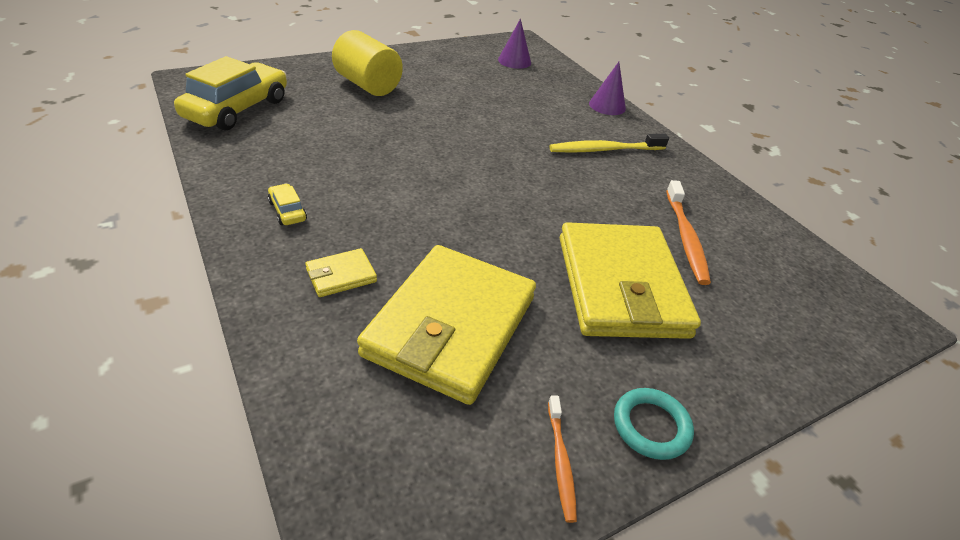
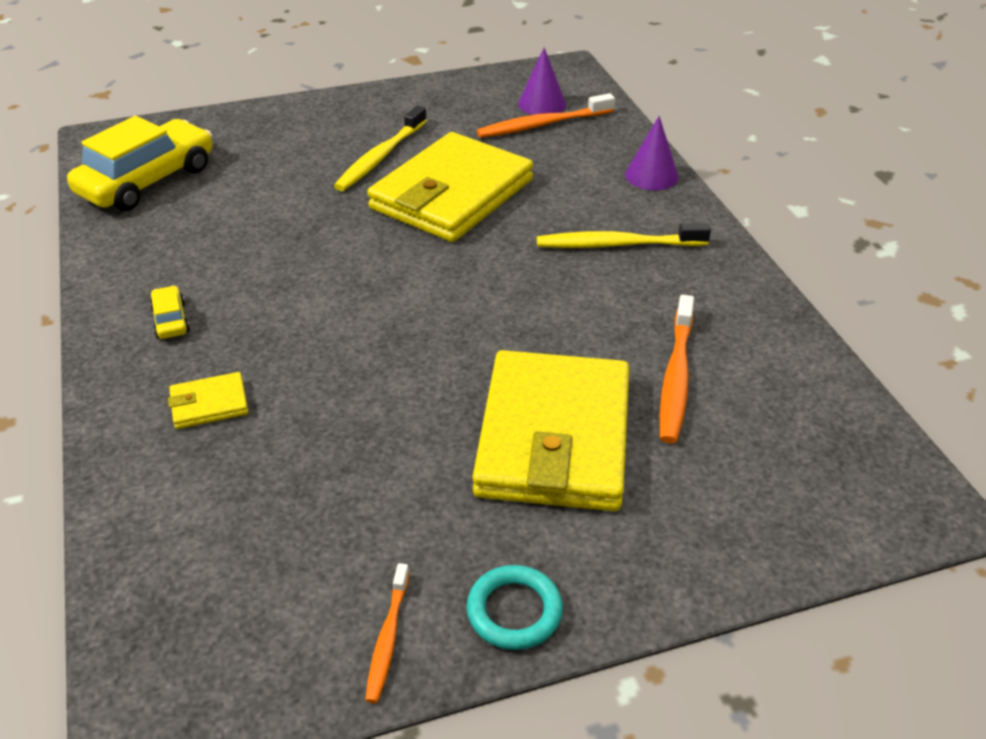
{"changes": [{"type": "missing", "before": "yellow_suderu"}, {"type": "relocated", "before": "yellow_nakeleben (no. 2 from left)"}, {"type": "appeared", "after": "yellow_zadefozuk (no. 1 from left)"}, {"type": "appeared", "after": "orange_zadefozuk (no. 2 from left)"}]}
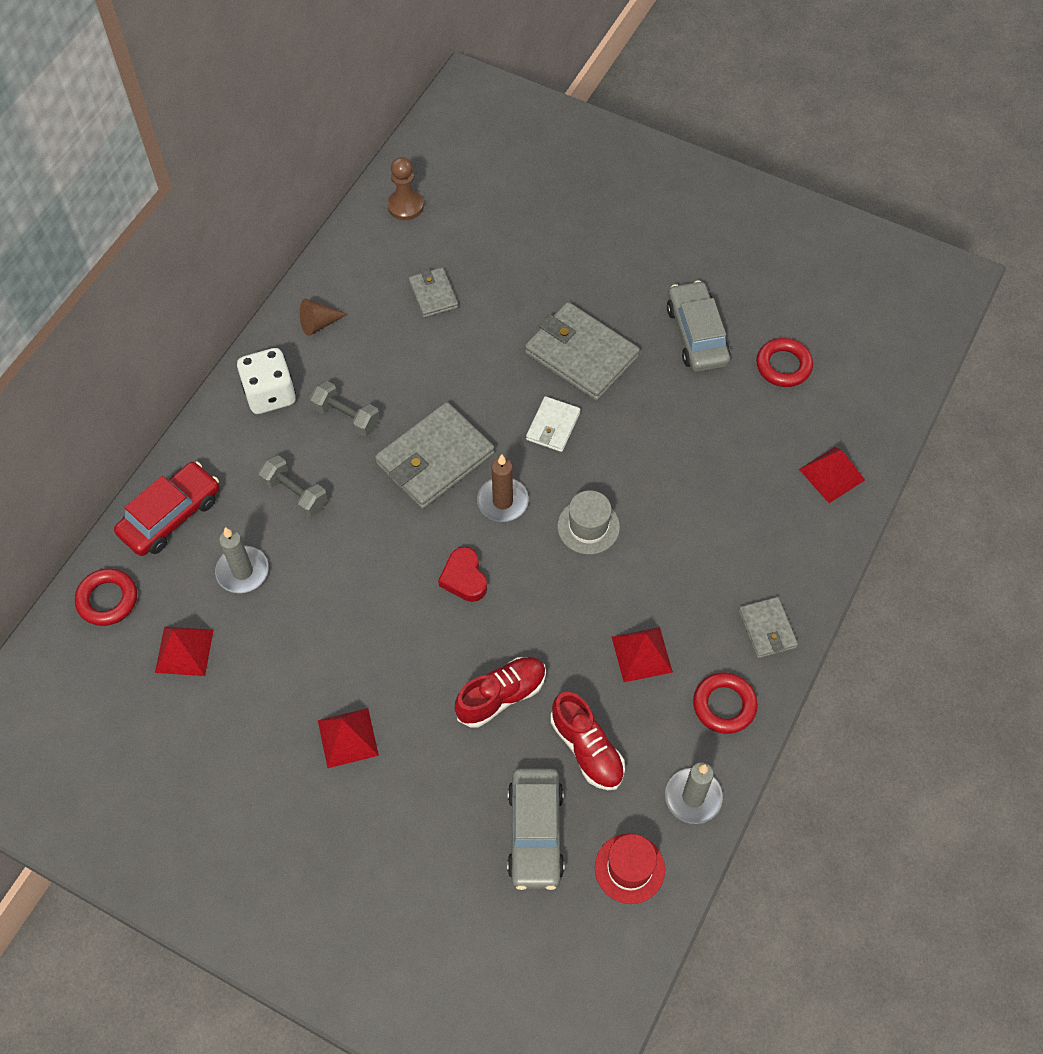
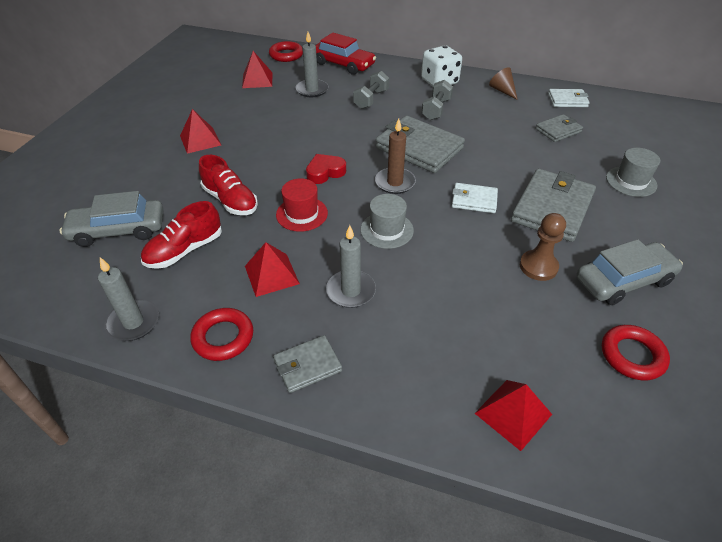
{"changes": [{"type": "relocated", "before": "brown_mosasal"}, {"type": "relocated", "before": "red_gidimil"}, {"type": "appeared", "after": "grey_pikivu (no. 3 from left)"}, {"type": "appeared", "after": "white_nakeleben (no. 2 from left)"}, {"type": "appeared", "after": "grey_gidimil (no. 2 from left)"}]}
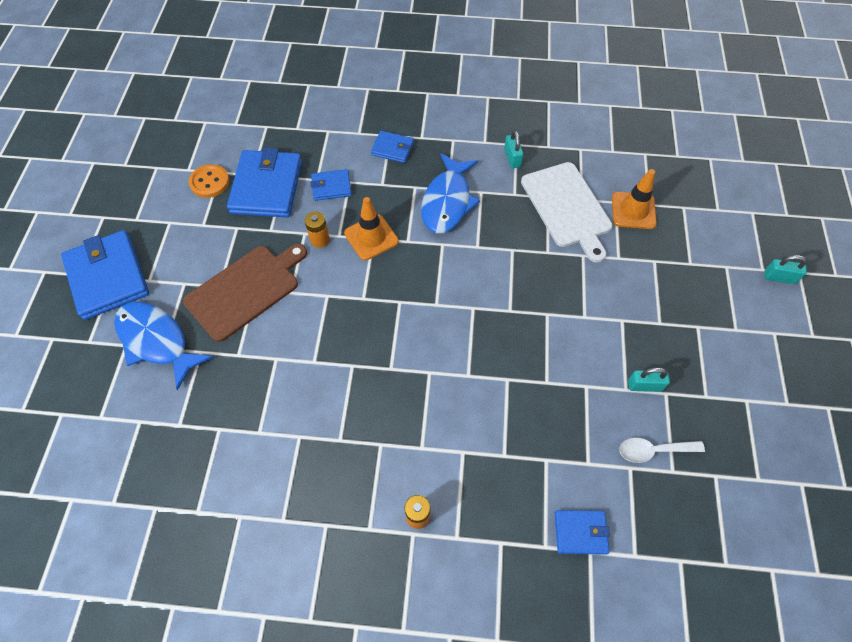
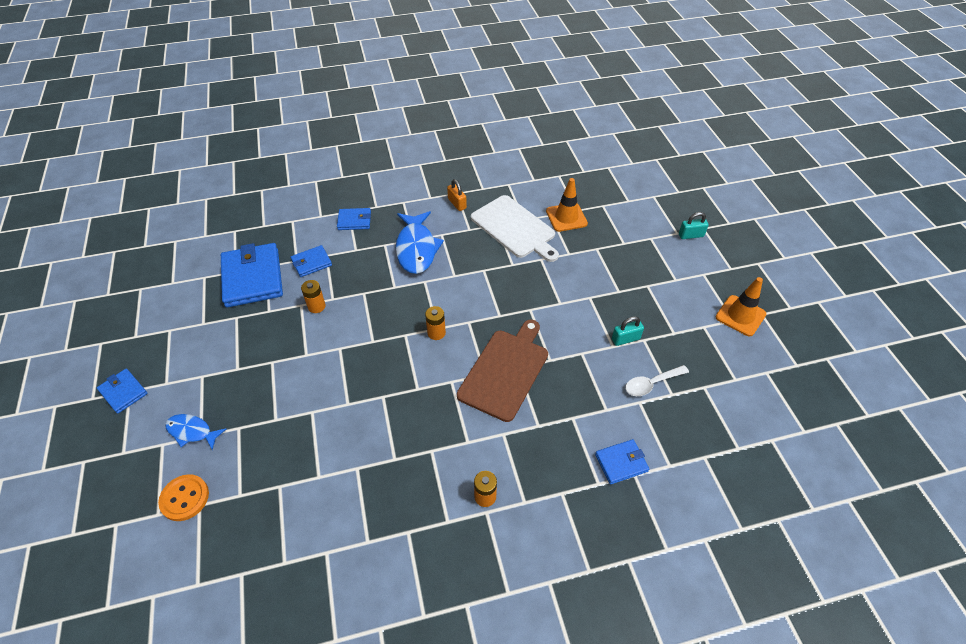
{"changes": [{"type": "size", "before": "blue_nakeleben (no. 1 from left)", "scale": 0.51}, {"type": "size", "before": "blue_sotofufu (no. 1 from left)", "scale": 0.56}, {"type": "relocated", "before": "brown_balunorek"}, {"type": "relocated", "before": "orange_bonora"}, {"type": "relocated", "before": "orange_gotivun (no. 1 from left in the first image)", "after": "orange_gotivun (no. 2 from left)"}, {"type": "colour", "before": "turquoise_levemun (no. 1 from left)", "after": "orange_levemun"}, {"type": "appeared", "after": "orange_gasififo (no. 2 from left)"}]}
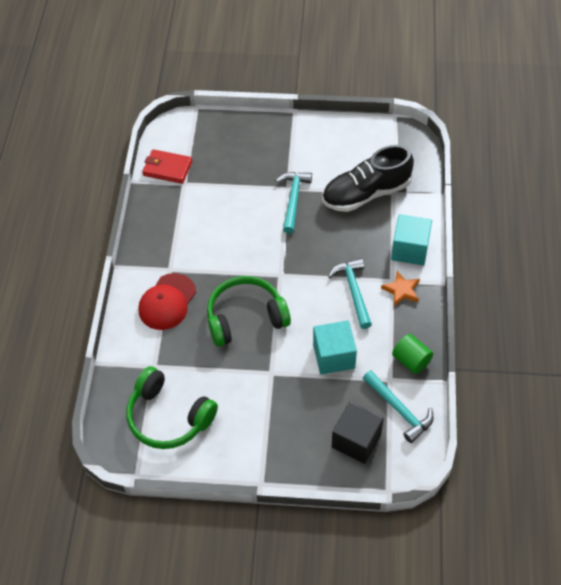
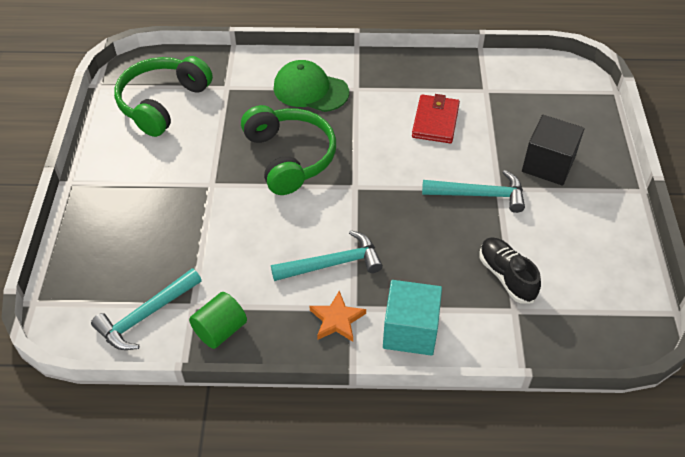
{"changes": [{"type": "colour", "before": "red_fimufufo", "after": "green_fimufufo"}, {"type": "relocated", "before": "red_nakeleben"}, {"type": "missing", "before": "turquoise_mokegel (no. 1 from left)"}, {"type": "size", "before": "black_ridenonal", "scale": 0.58}, {"type": "relocated", "before": "black_mokegel"}]}
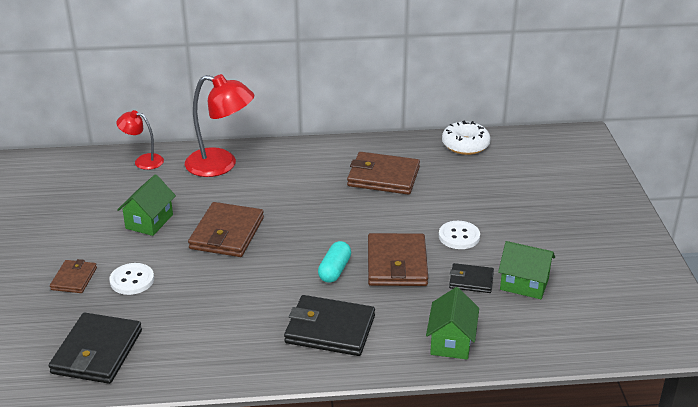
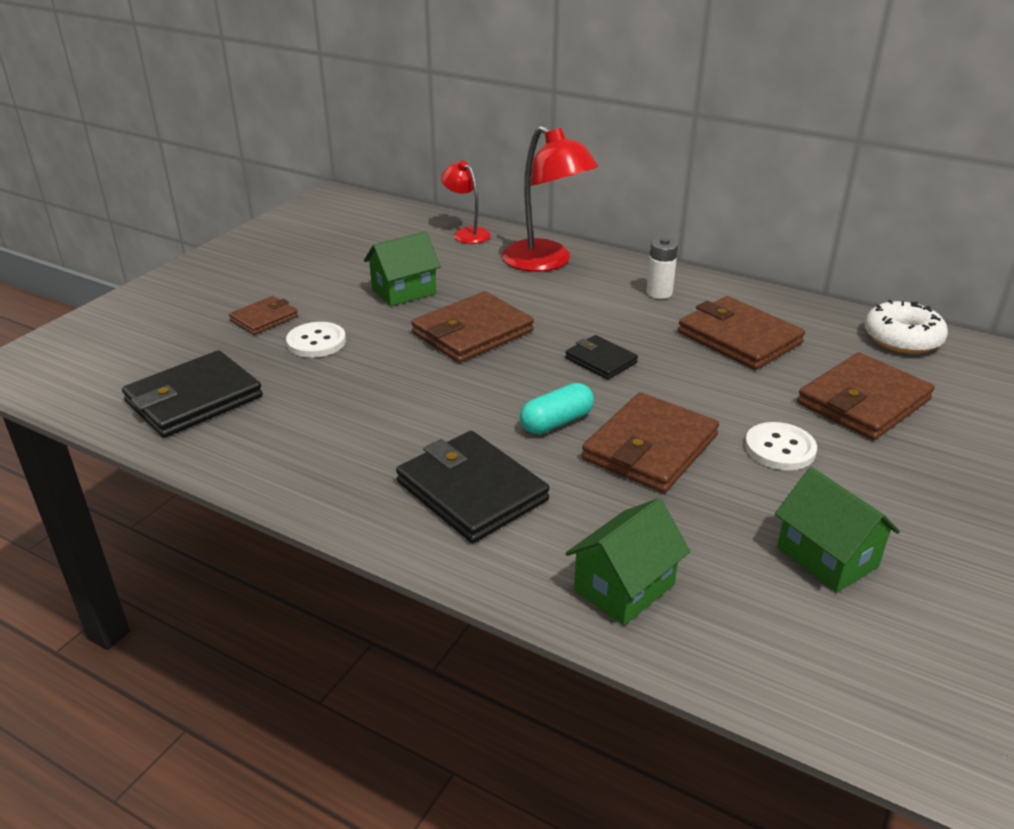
{"changes": [{"type": "relocated", "before": "black_nakeleben (no. 3 from left)"}, {"type": "appeared", "after": "white_gasififo"}, {"type": "appeared", "after": "brown_nakeleben (no. 5 from left)"}]}
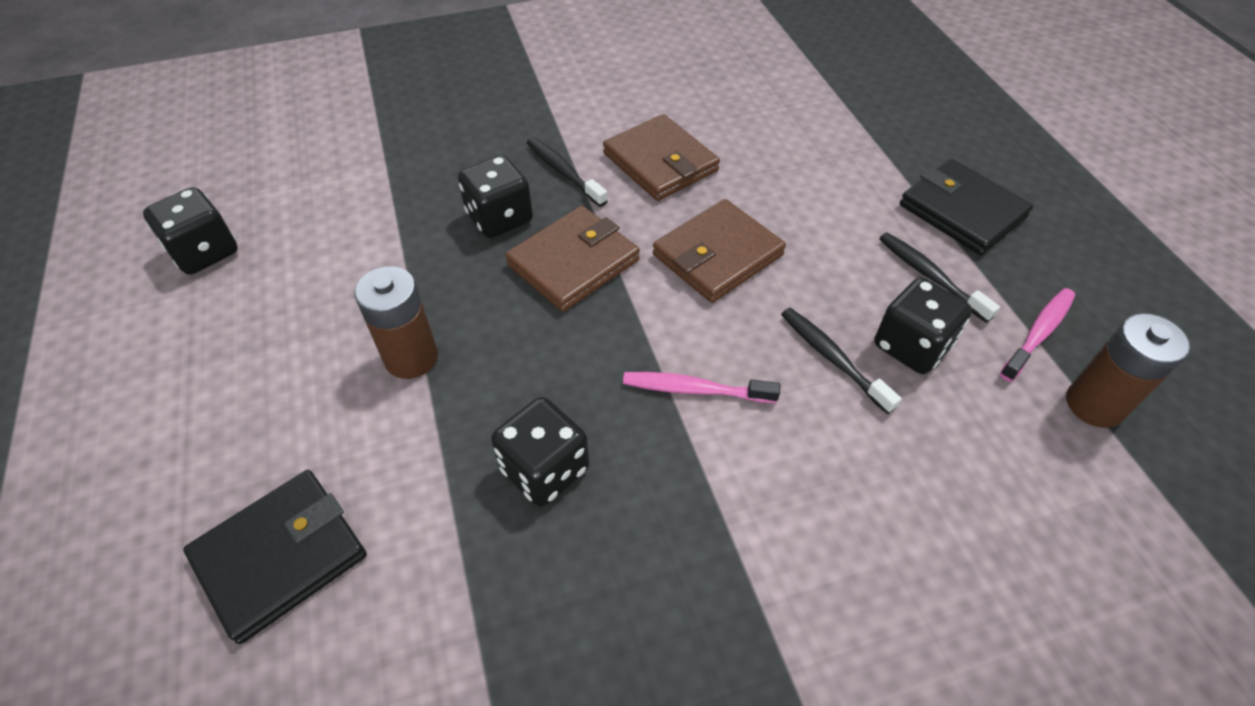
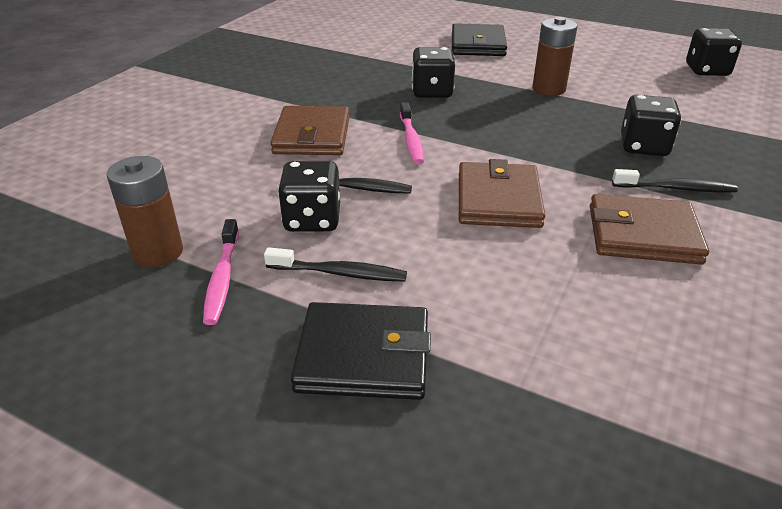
{"changes": [{"type": "relocated", "before": "brown_nakeleben (no. 1 from left)"}, {"type": "spun", "before": "pink_zadefozuk (no. 1 from left in the first image)", "turn": 120}]}
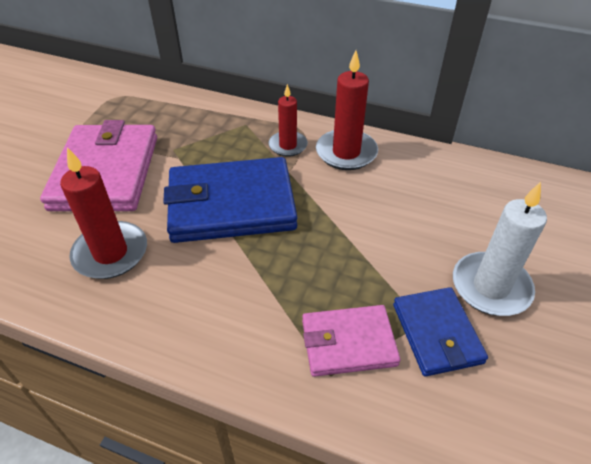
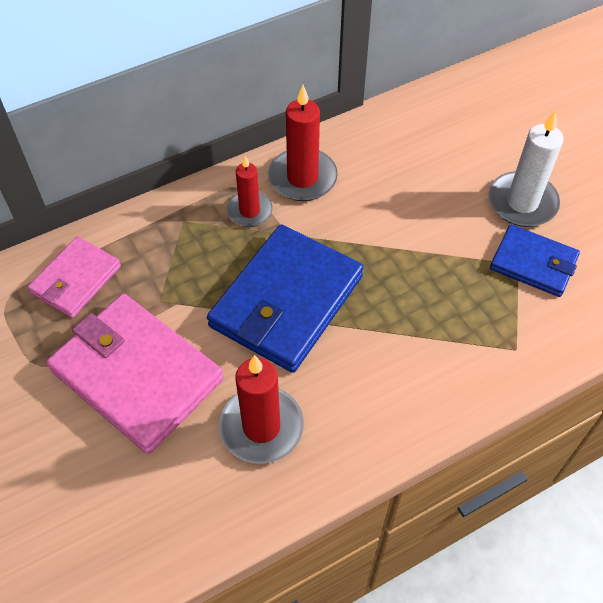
{"changes": [{"type": "relocated", "before": "pink_nakeleben (no. 2 from left in the first image)", "after": "pink_nakeleben (no. 1 from left)"}]}
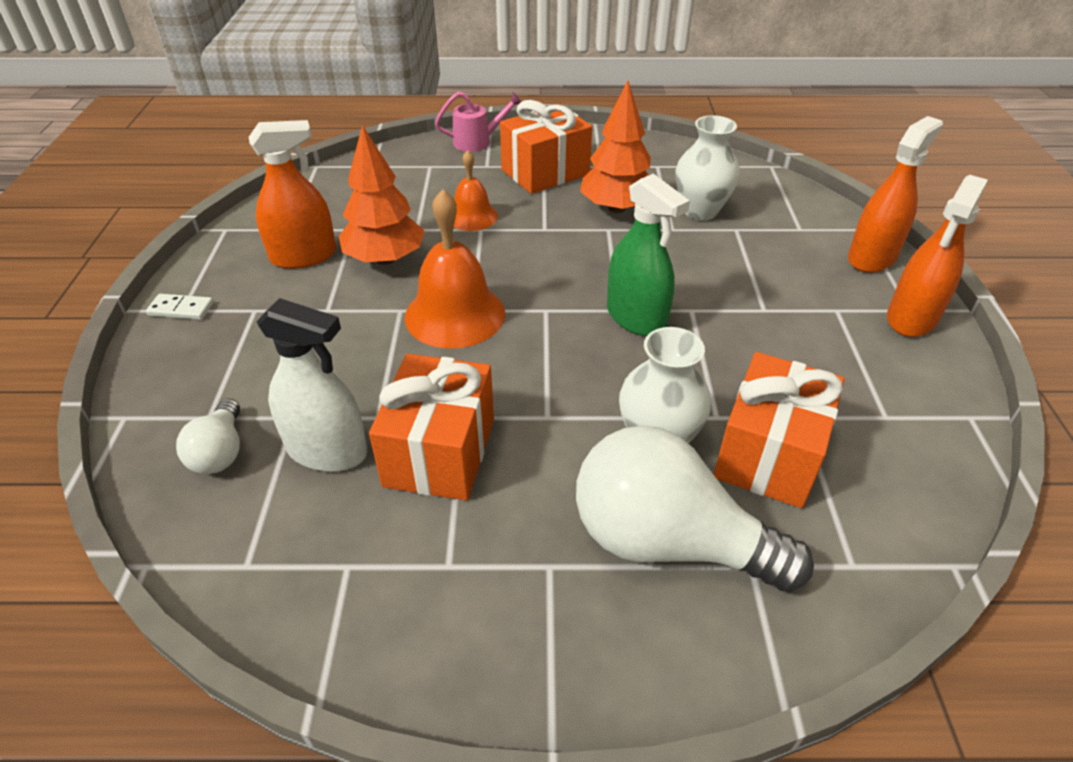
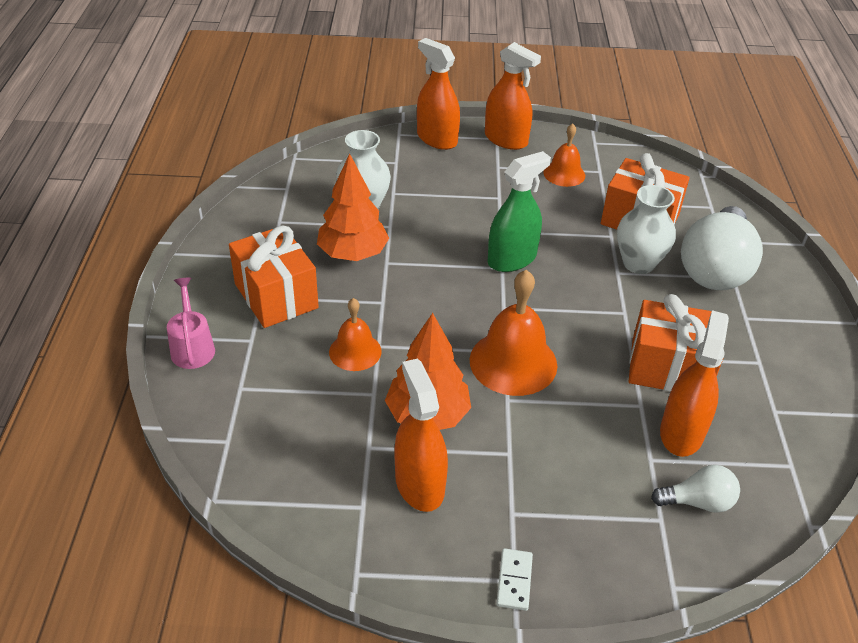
{"changes": [{"type": "colour", "before": "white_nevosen", "after": "orange_nevosen (no. 4 from left)"}, {"type": "appeared", "after": "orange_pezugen (no. 3 from left)"}]}
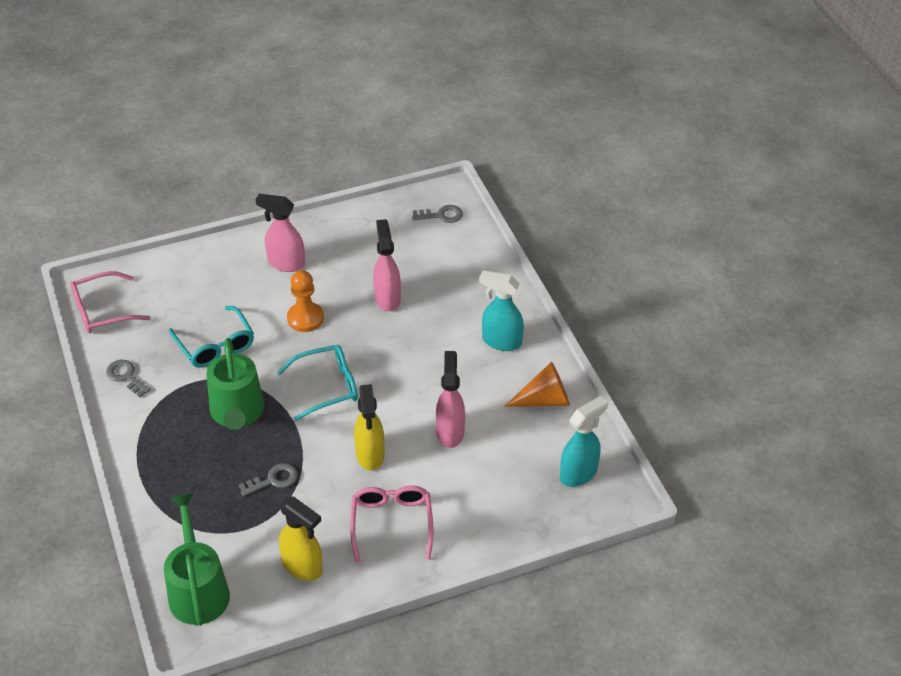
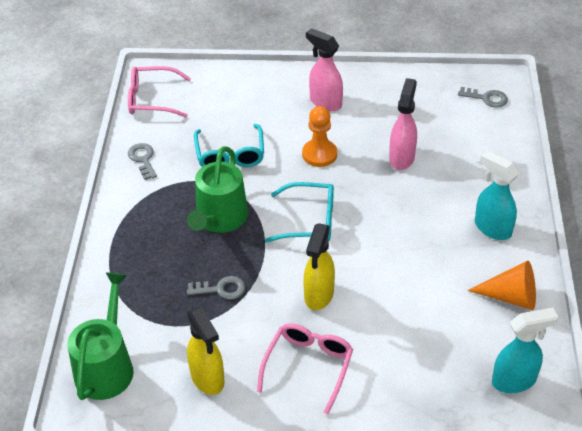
{"changes": [{"type": "missing", "before": "pink_nevosen (no. 3 from left)"}]}
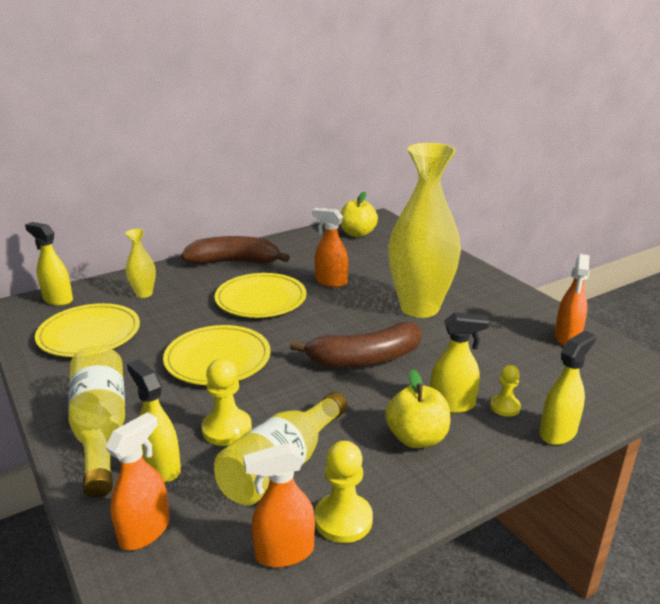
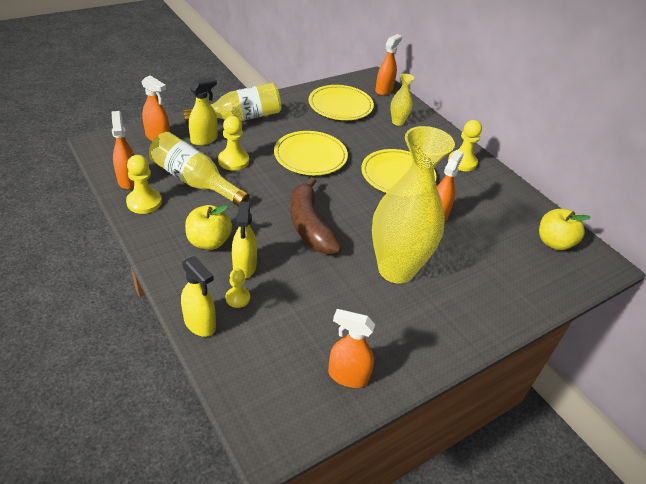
{"changes": [{"type": "colour", "before": "yellow_nevosen (no. 1 from left)", "after": "orange_nevosen (no. 4 from left)"}, {"type": "exchanged", "before": "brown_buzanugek (no. 1 from left)", "after": "yellow_mosasal (no. 4 from left)"}]}
